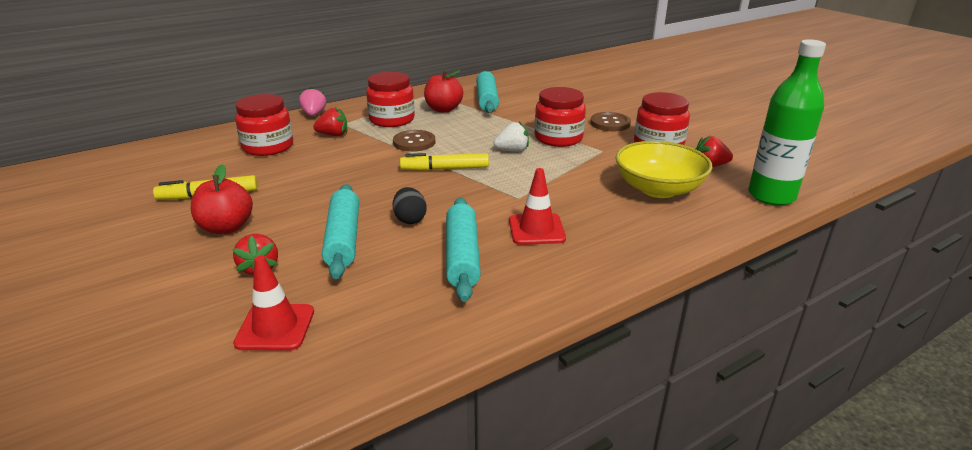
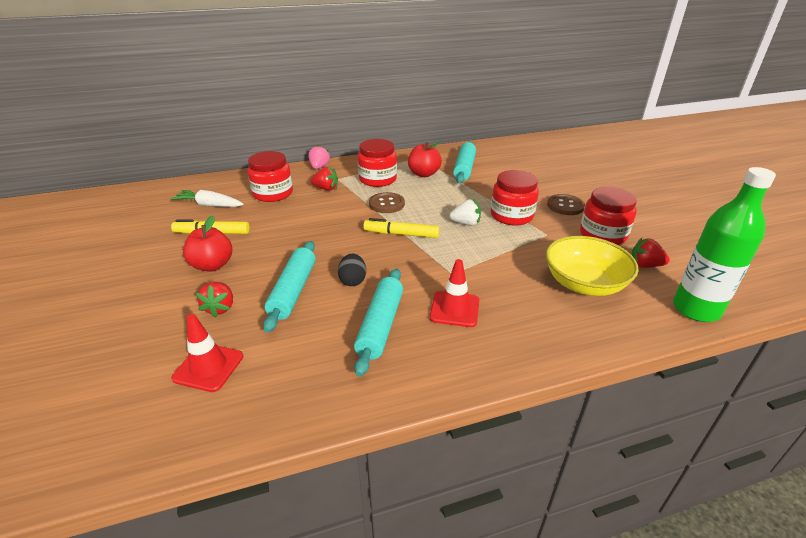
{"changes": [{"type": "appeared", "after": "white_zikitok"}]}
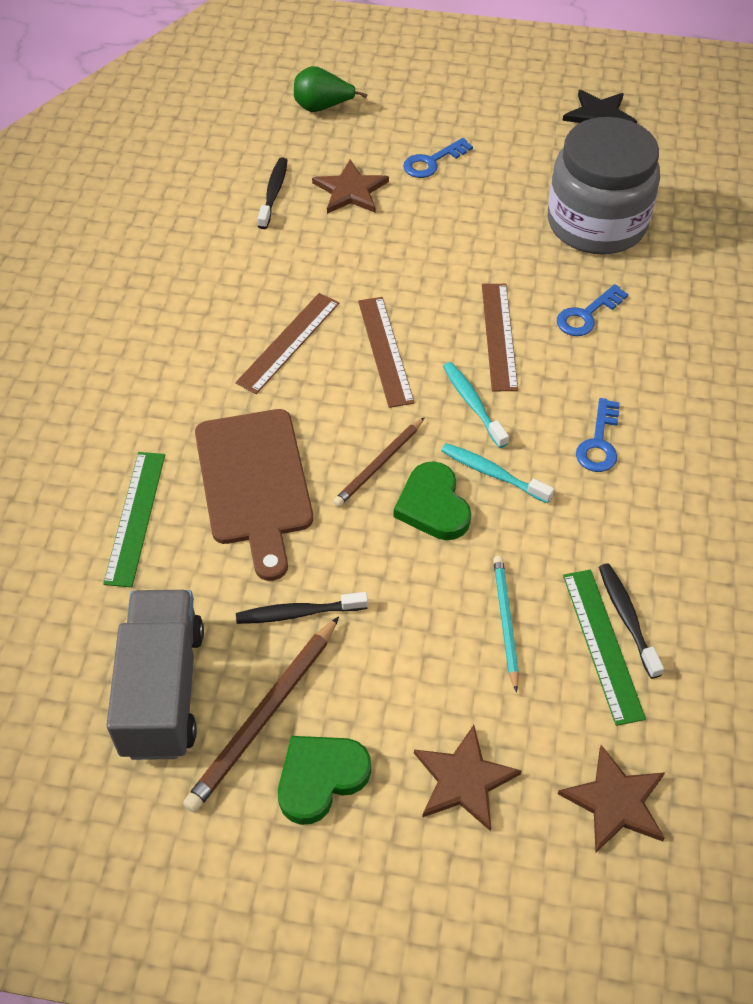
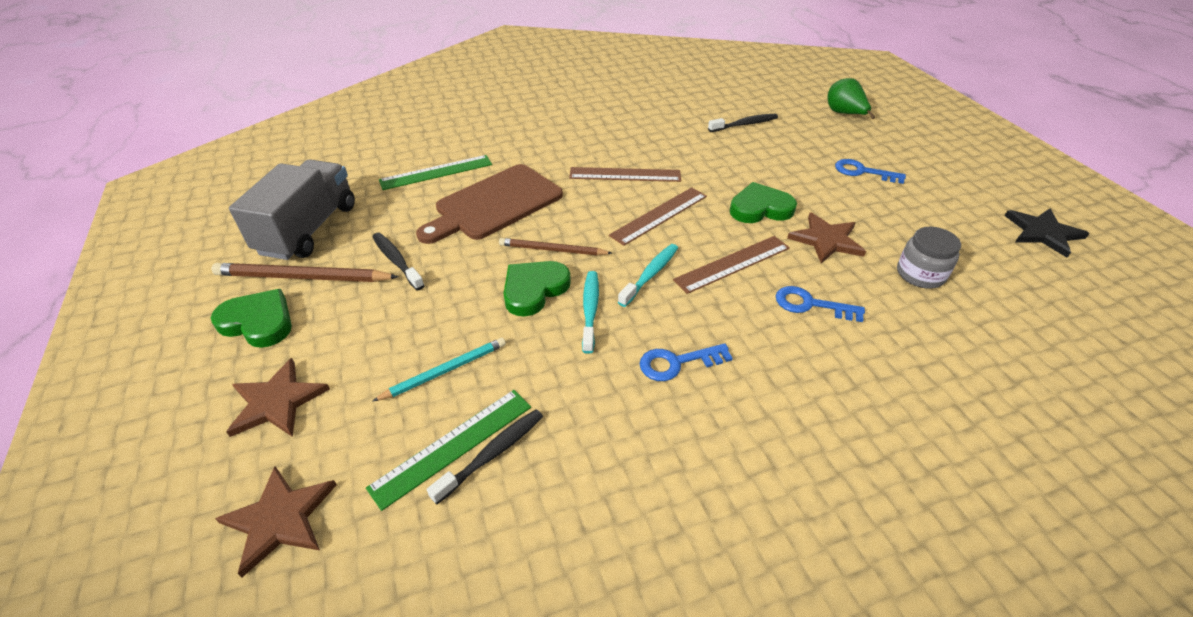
{"changes": [{"type": "spun", "before": "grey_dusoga", "turn": -45}, {"type": "relocated", "before": "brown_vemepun (no. 1 from left in the first image)", "after": "brown_vemepun (no. 3 from left)"}, {"type": "size", "before": "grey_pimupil", "scale": 0.47}, {"type": "appeared", "after": "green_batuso (no. 3 from left)"}]}
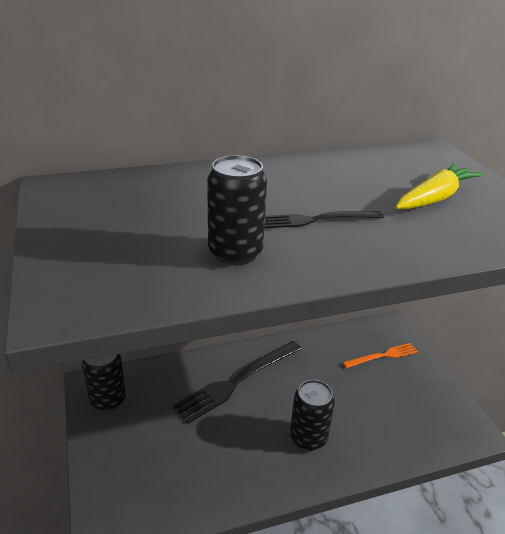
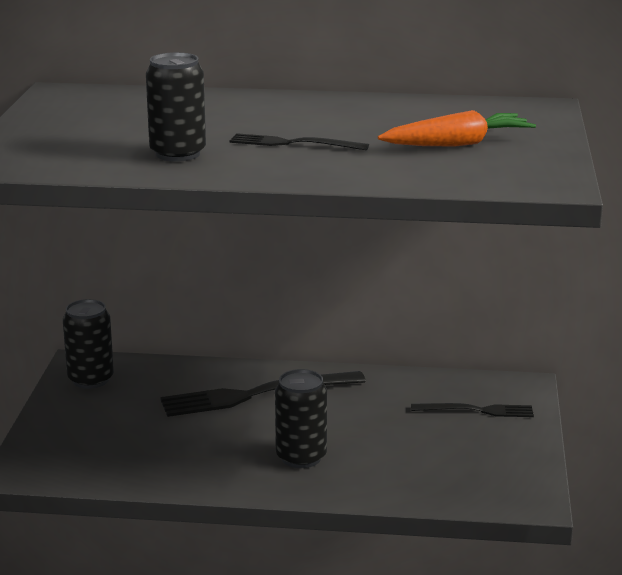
{"changes": [{"type": "colour", "before": "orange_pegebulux", "after": "black_pegebulux (no. 3 from left)"}, {"type": "colour", "before": "yellow_zikitok", "after": "orange_zikitok"}]}
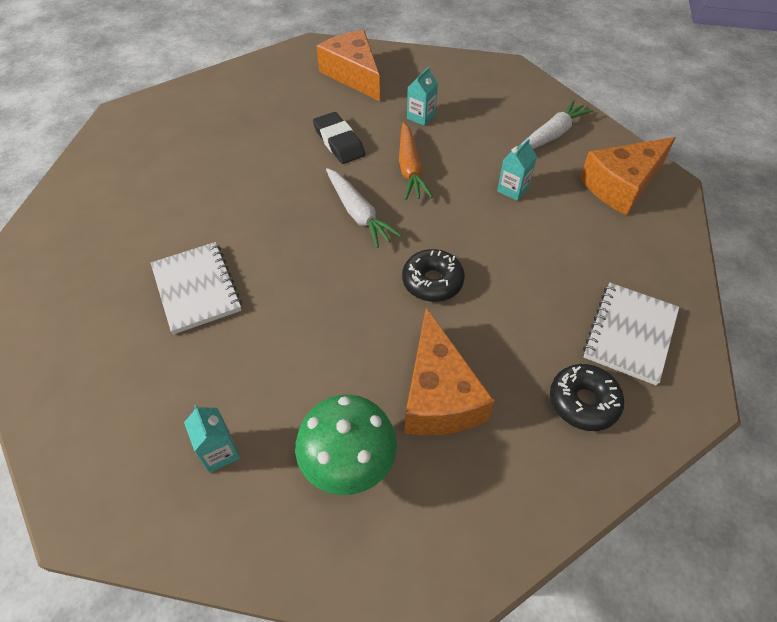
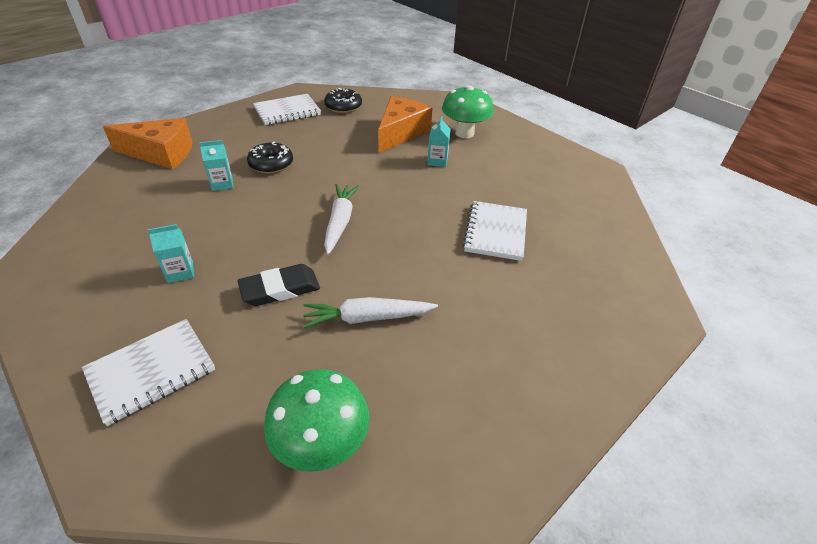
{"changes": [{"type": "relocated", "before": "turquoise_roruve (no. 1 from left in the first image)", "after": "turquoise_roruve (no. 3 from left)"}, {"type": "spun", "before": "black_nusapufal", "turn": 60}, {"type": "exchanged", "before": "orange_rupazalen (no. 1 from left)", "after": "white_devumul (no. 1 from left)"}, {"type": "missing", "before": "orange_zikitok"}, {"type": "relocated", "before": "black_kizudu (no. 1 from left)"}, {"type": "relocated", "before": "white_zikitok (no. 2 from left)"}, {"type": "appeared", "after": "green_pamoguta (no. 1 from left)"}]}
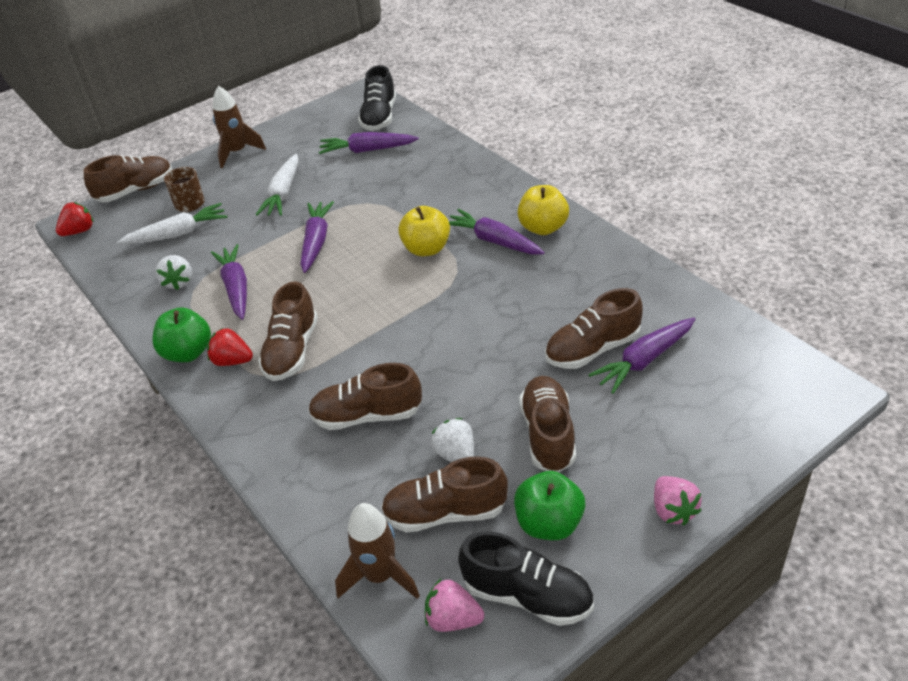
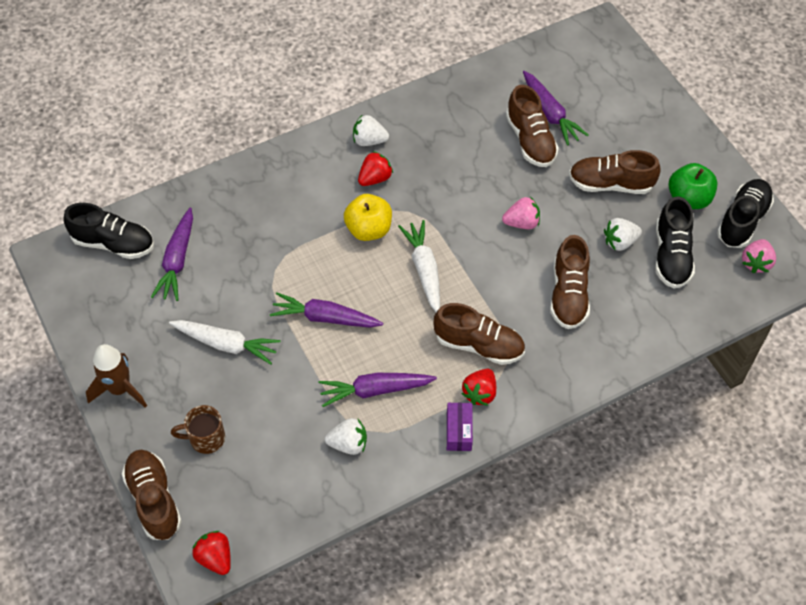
{"changes": [{"type": "relocated", "before": "white_zikitok (no. 1 from left in the first image)", "after": "white_zikitok (no. 2 from left)"}, {"type": "exchanged", "before": "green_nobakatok (no. 1 from left)", "after": "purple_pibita"}, {"type": "missing", "before": "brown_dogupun (no. 2 from left)"}, {"type": "colour", "before": "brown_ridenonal (no. 4 from left)", "after": "black_ridenonal (no. 2 from left)"}, {"type": "exchanged", "before": "purple_zikitok (no. 4 from left)", "after": "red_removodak (no. 2 from left)"}, {"type": "exchanged", "before": "yellow_nobakatok (no. 2 from left)", "after": "white_removodak (no. 2 from left)"}, {"type": "relocated", "before": "pink_removodak (no. 2 from left in the first image)", "after": "pink_removodak (no. 1 from left)"}]}
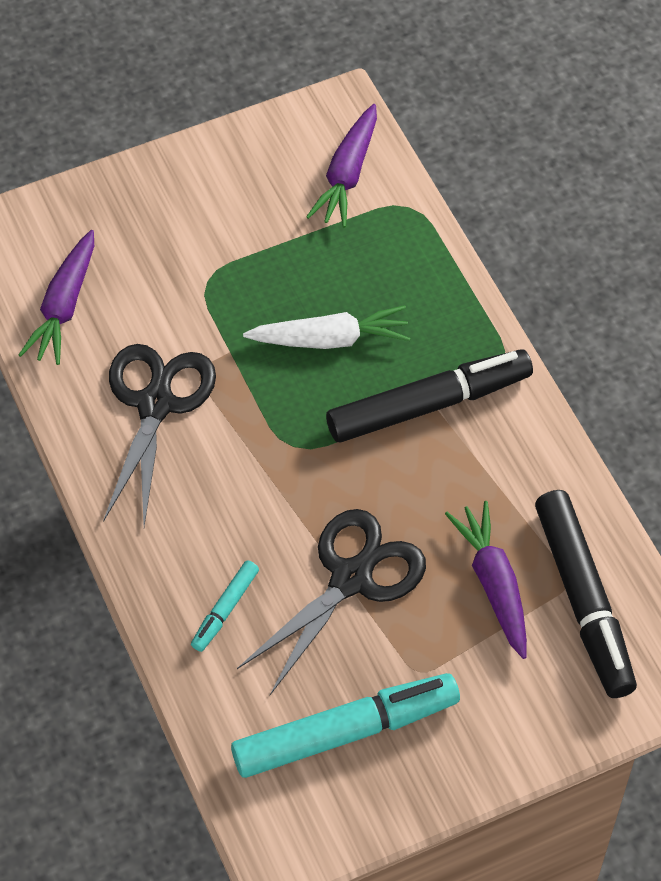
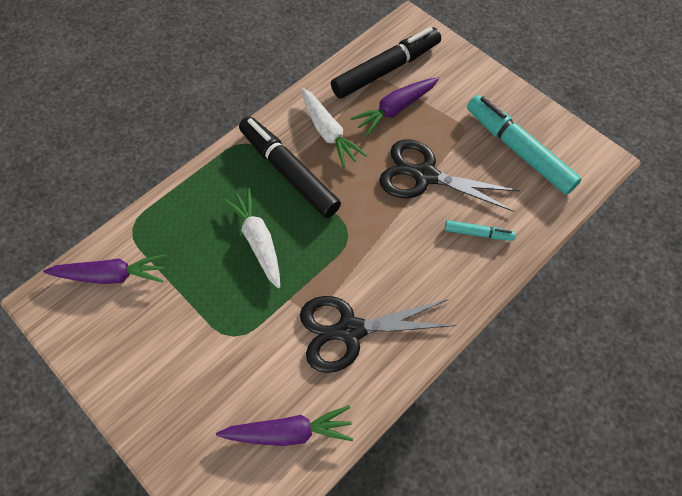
{"changes": [{"type": "appeared", "after": "white_zikitok (no. 2 from left)"}]}
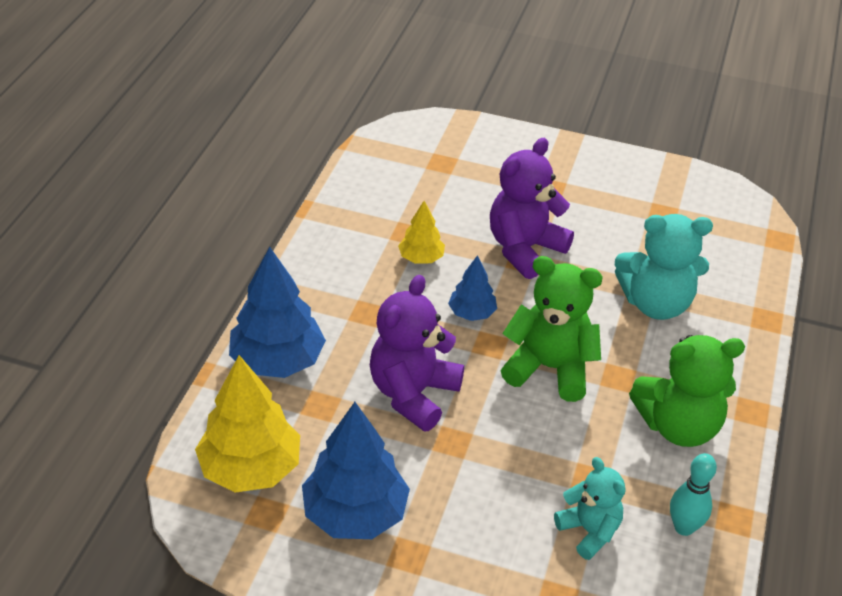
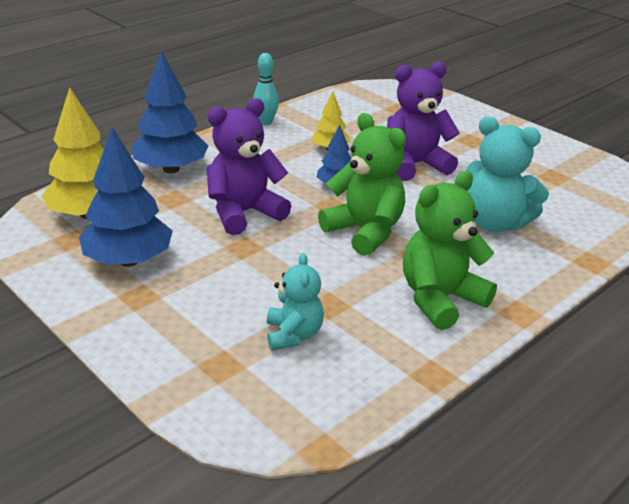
{"changes": [{"type": "spun", "before": "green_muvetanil (no. 2 from left)", "turn": 120}, {"type": "relocated", "before": "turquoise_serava"}]}
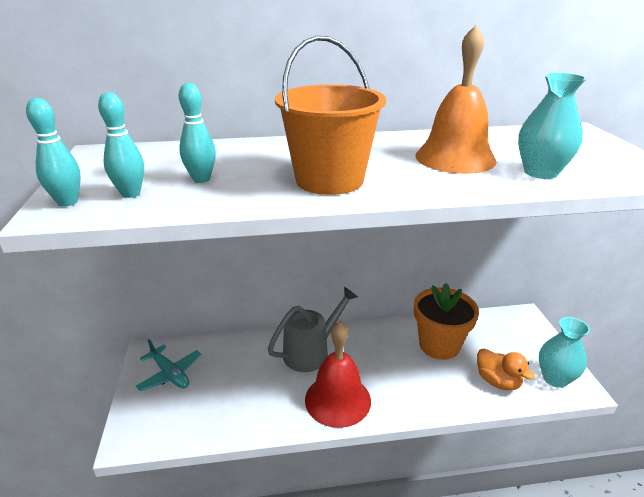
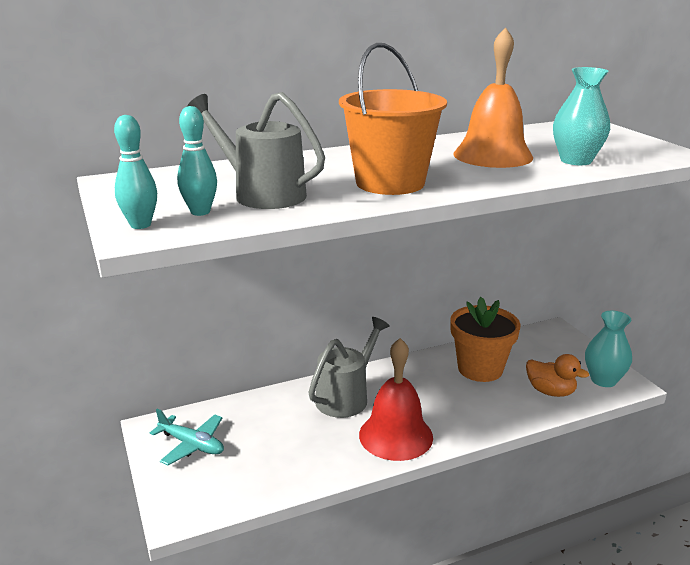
{"changes": [{"type": "exchanged", "before": "turquoise_serava (no. 3 from left)", "after": "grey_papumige (no. 1 from left)"}]}
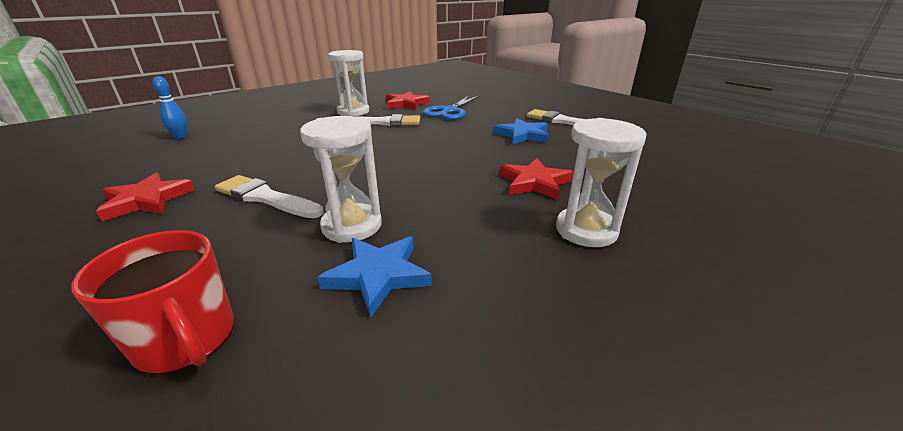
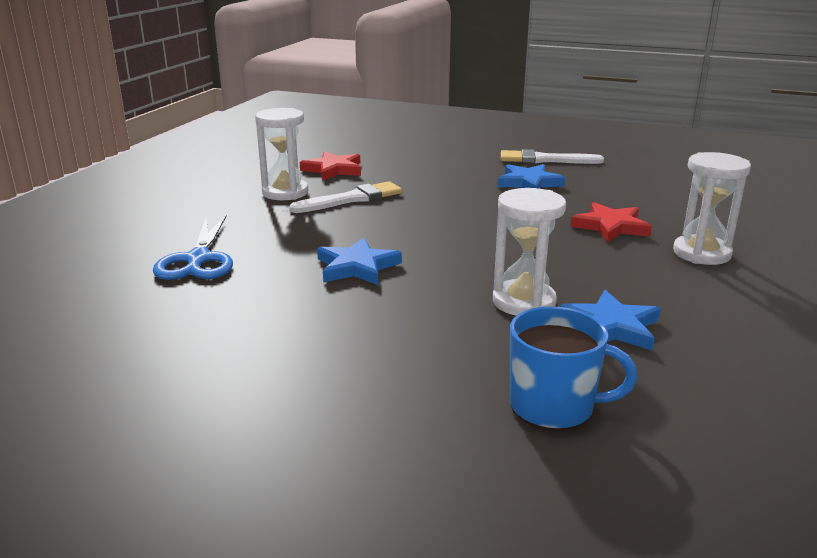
{"changes": [{"type": "colour", "before": "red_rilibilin", "after": "blue_rilibilin"}, {"type": "missing", "before": "red_vemepun (no. 1 from left)"}, {"type": "missing", "before": "blue_serava"}, {"type": "missing", "before": "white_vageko (no. 1 from left)"}, {"type": "relocated", "before": "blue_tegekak"}, {"type": "appeared", "after": "blue_vemepun (no. 1 from left)"}]}
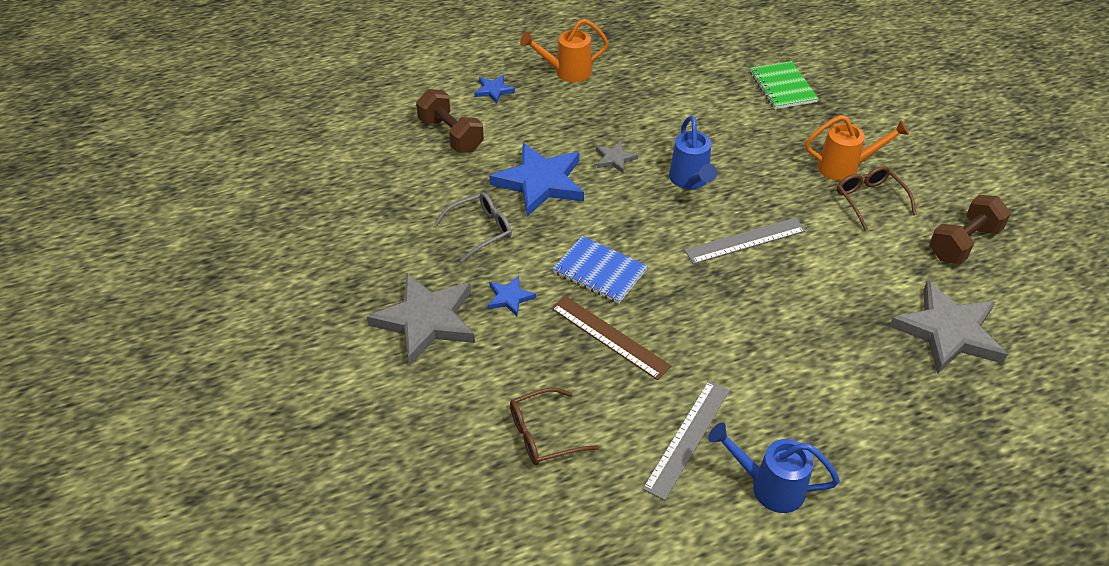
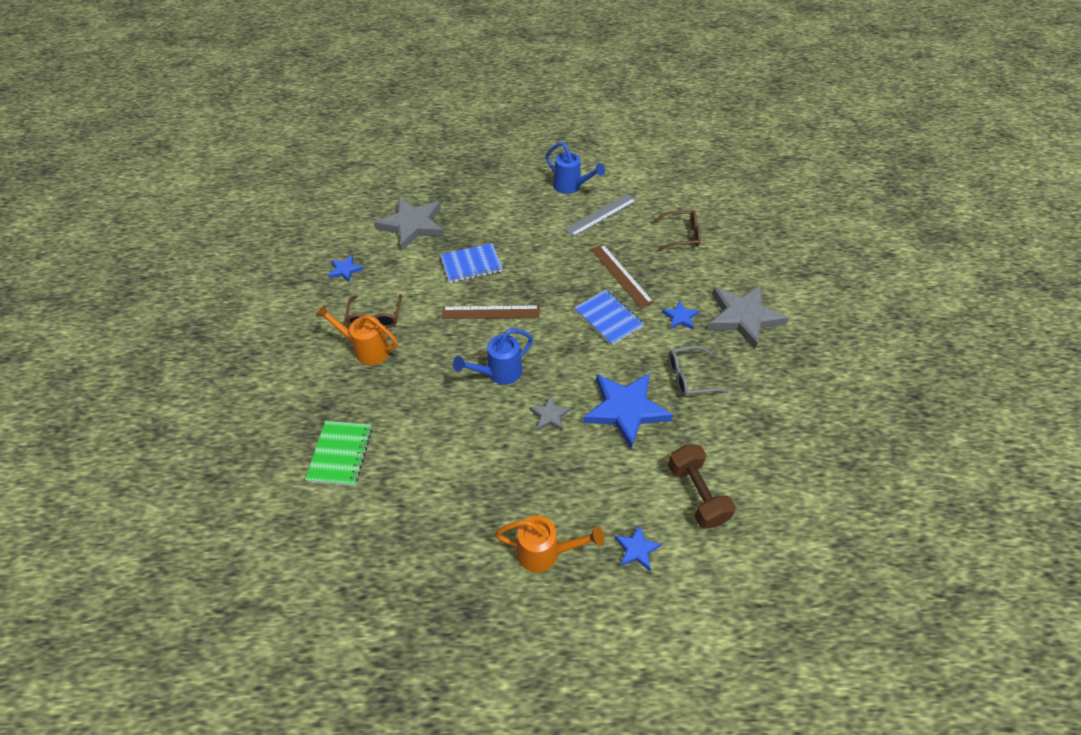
{"changes": [{"type": "spun", "before": "blue_papumige (no. 1 from left)", "turn": -135}, {"type": "colour", "before": "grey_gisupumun (no. 2 from left)", "after": "brown_gisupumun (no. 1 from left)"}, {"type": "exchanged", "before": "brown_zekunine (no. 2 from left)", "after": "blue_vemepun (no. 1 from left)"}, {"type": "appeared", "after": "blue_devumul (no. 1 from left)"}]}
